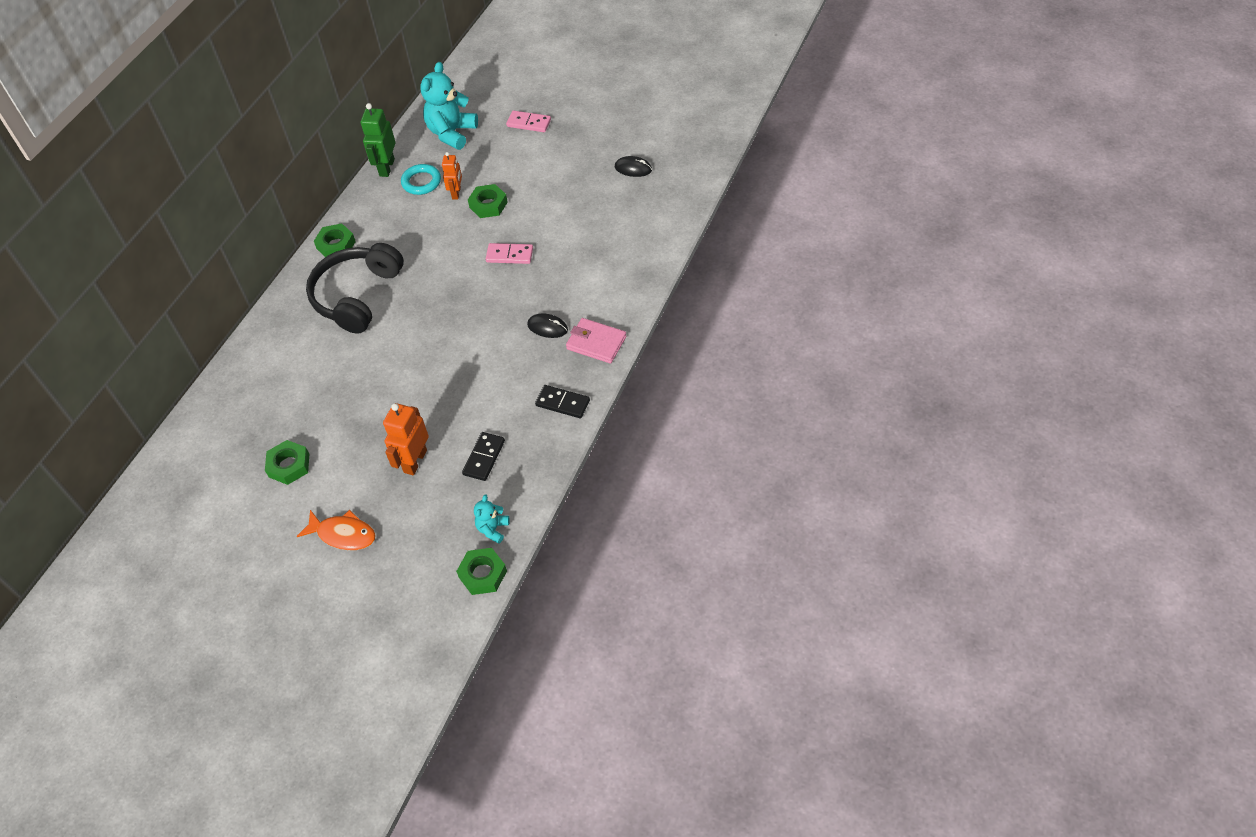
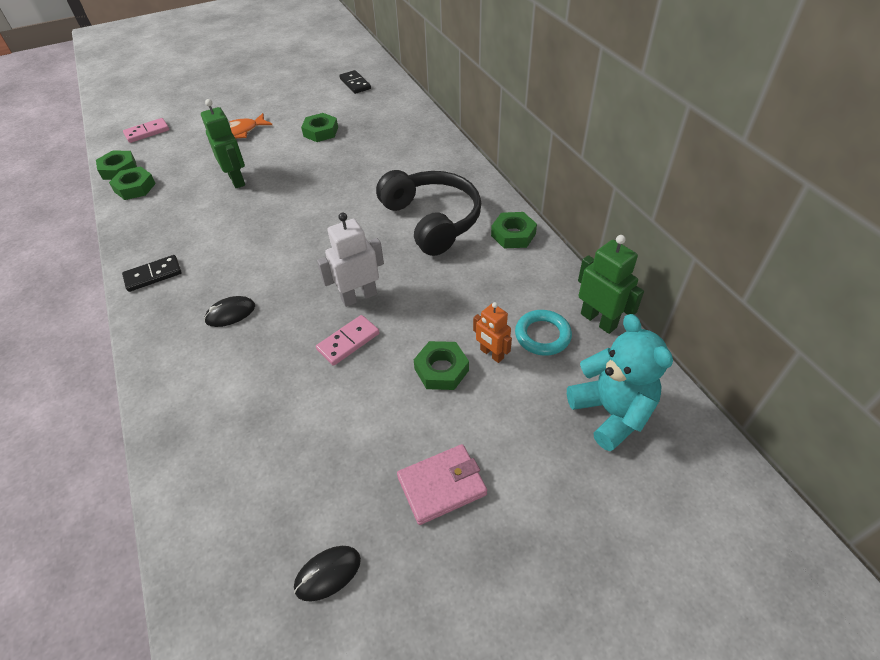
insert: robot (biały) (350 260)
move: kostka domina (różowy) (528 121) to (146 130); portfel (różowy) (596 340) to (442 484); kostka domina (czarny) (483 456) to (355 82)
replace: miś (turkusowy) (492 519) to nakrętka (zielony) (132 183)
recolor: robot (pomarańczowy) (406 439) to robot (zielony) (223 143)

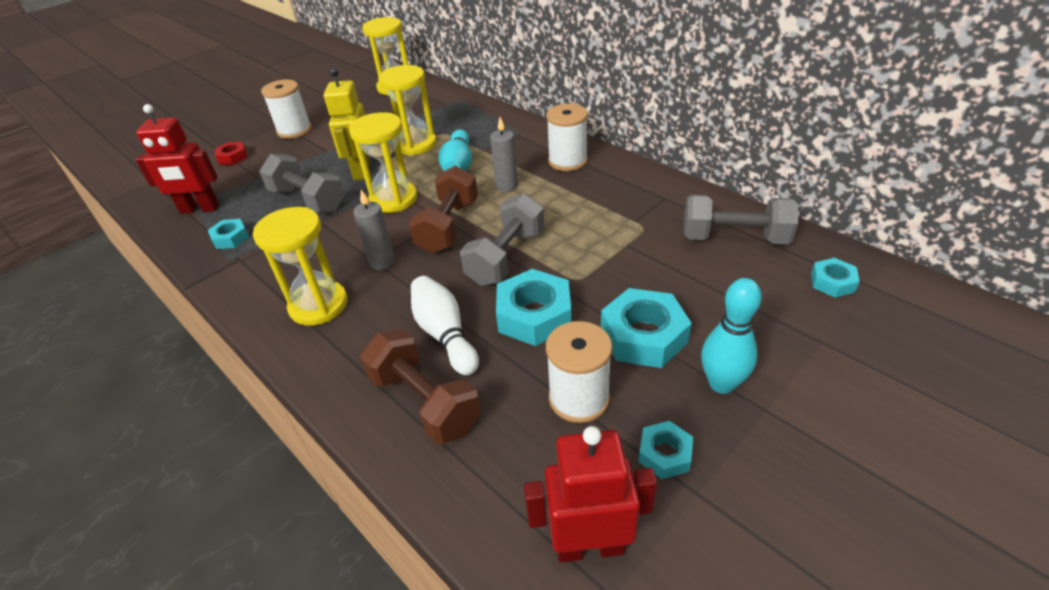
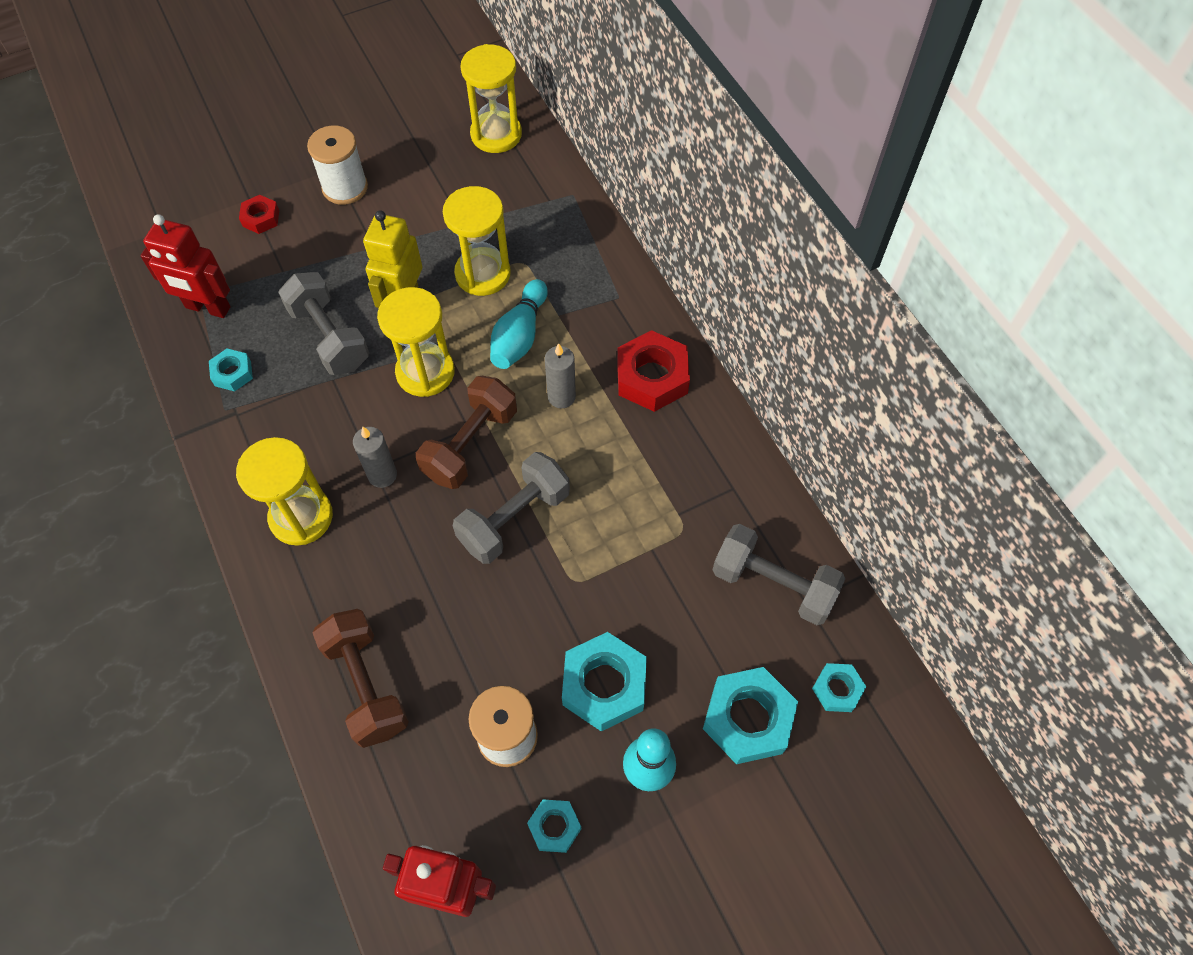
delete: kręgiel (biały) (445 325)
move: nakrętka (turkusowy) (534 307) to (750 715)
replace: szpulka (biały) (567 137) to nakrętka (czerwony) (653 371)

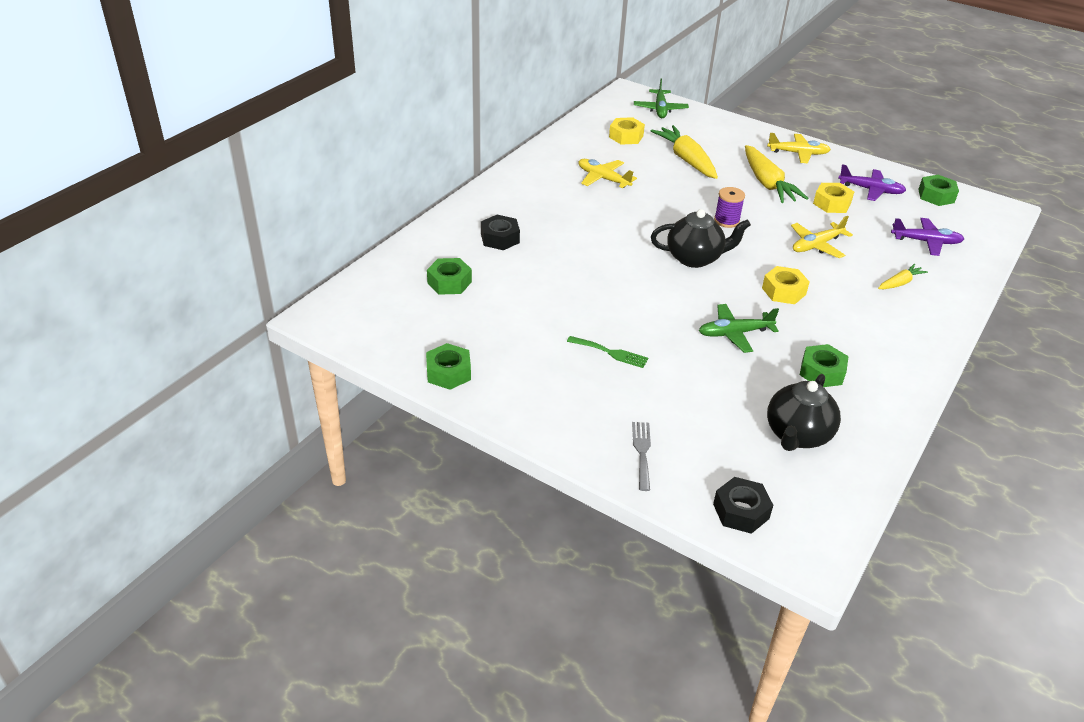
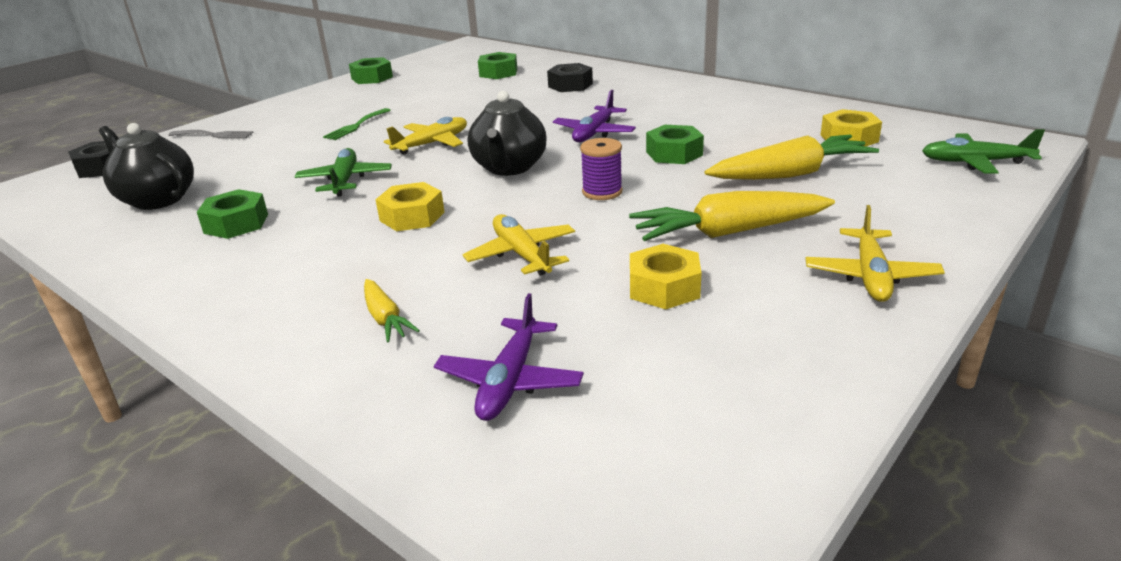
move: samolot (żółty) (608 173) to (425 136); samolot (fioletowy) (872 182) to (594 116); nakrętka (zielony) (938 190) to (675 144)

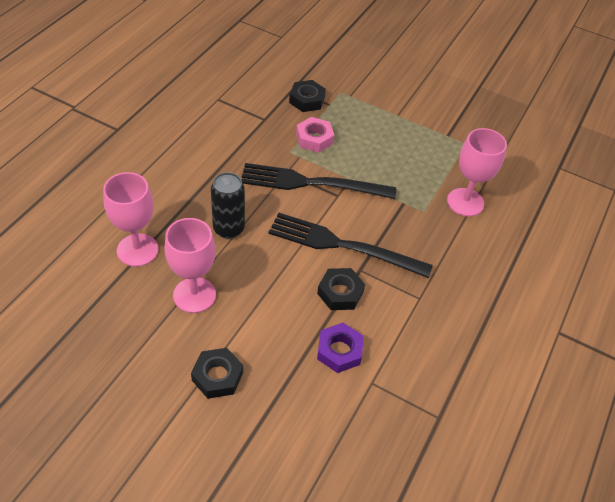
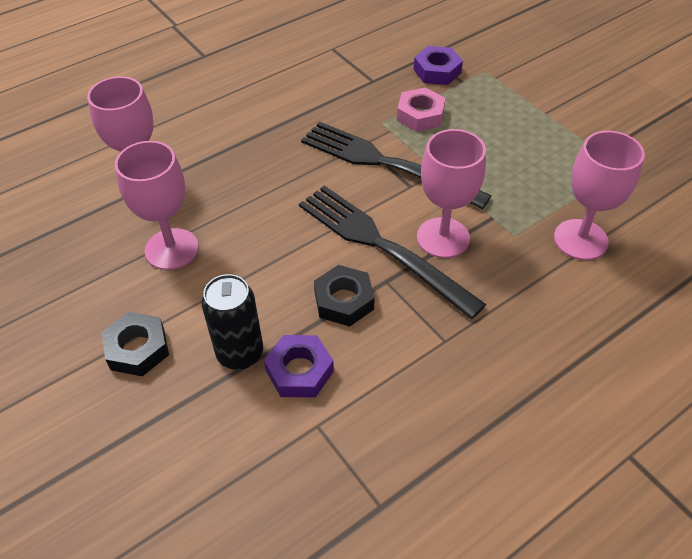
insert: kielich (różowy) (451 193)
move: puszka (czarny) (228 205) to (232 322)
recolor: nakrętka (czarny) (307 96) to nakrętka (fioletowy) (438 65)

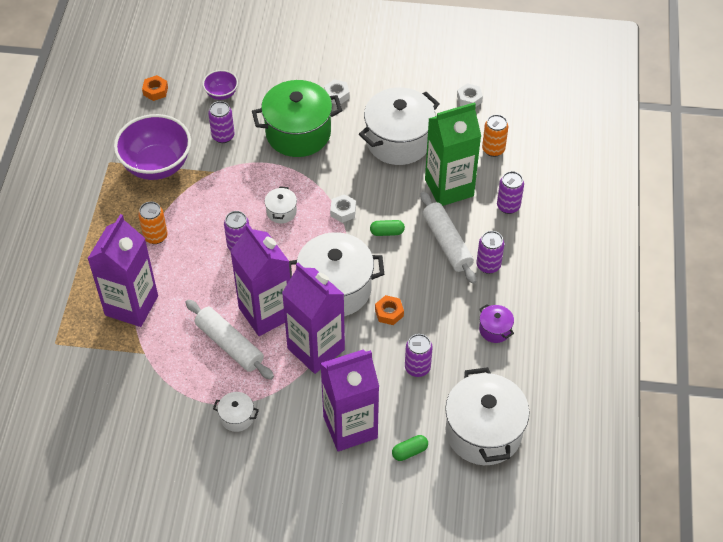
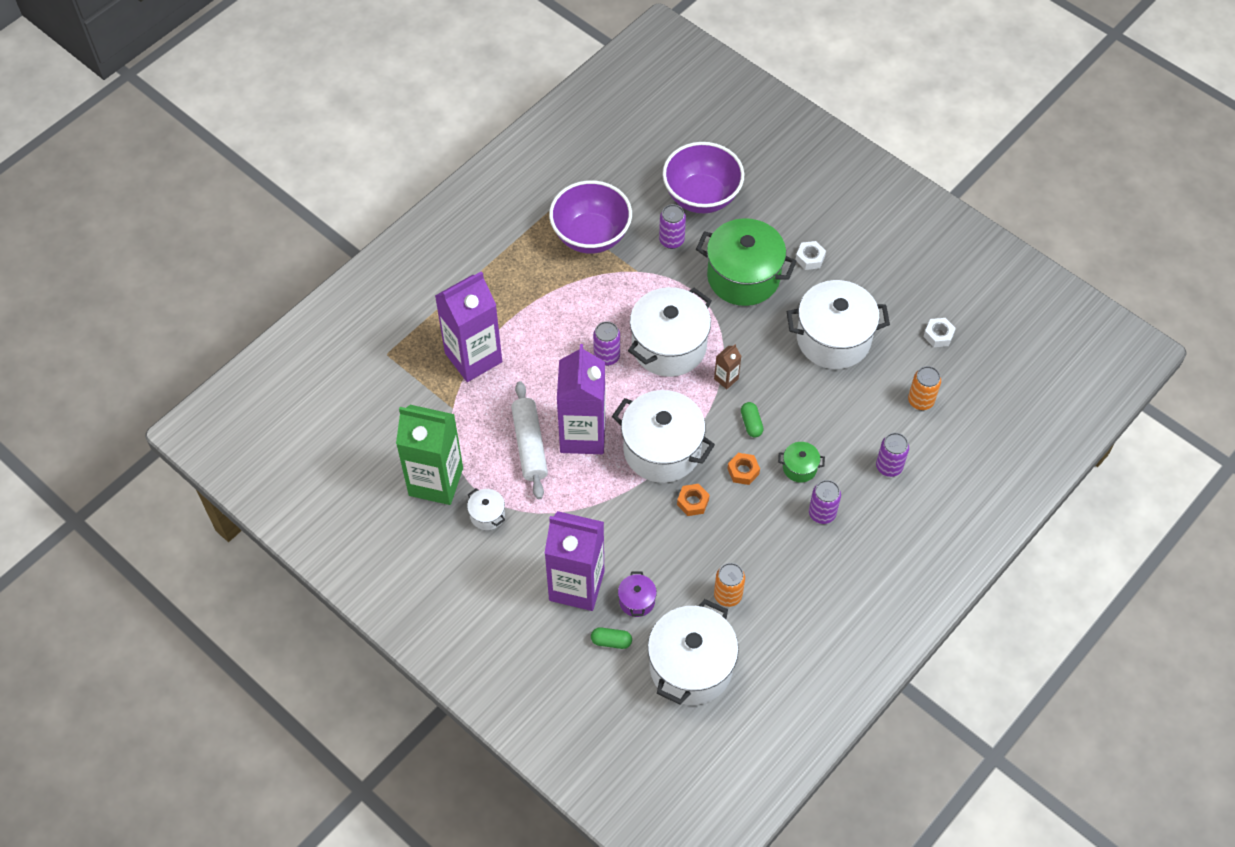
delete: karton mleka (fioletowy) (313 318); puszka (fioletowy) (419 355)
move: nakrętka (pomarańczowy) (155 88) to (743 469); karton mleka (zielony) (453 154) to (429 455); puszka (pomarańczowy) (153 223) to (729 585); garnek (fioletowy) (496 323) to (637 594)
replace: wałek do ciasta (biały) (448 238) to garnek (zielony) (801 462); nakrętka (biały) (343 208) to karton mleka (brązowy) (728 366)
rotate: kapsułka (zielony) (387 228) = (752 419) 45 degrees clockwise
resize: miska (fioletowy) (220 85) = (703 177) x2.05; garnek (biały) (281 204) = (670 332) x2.26

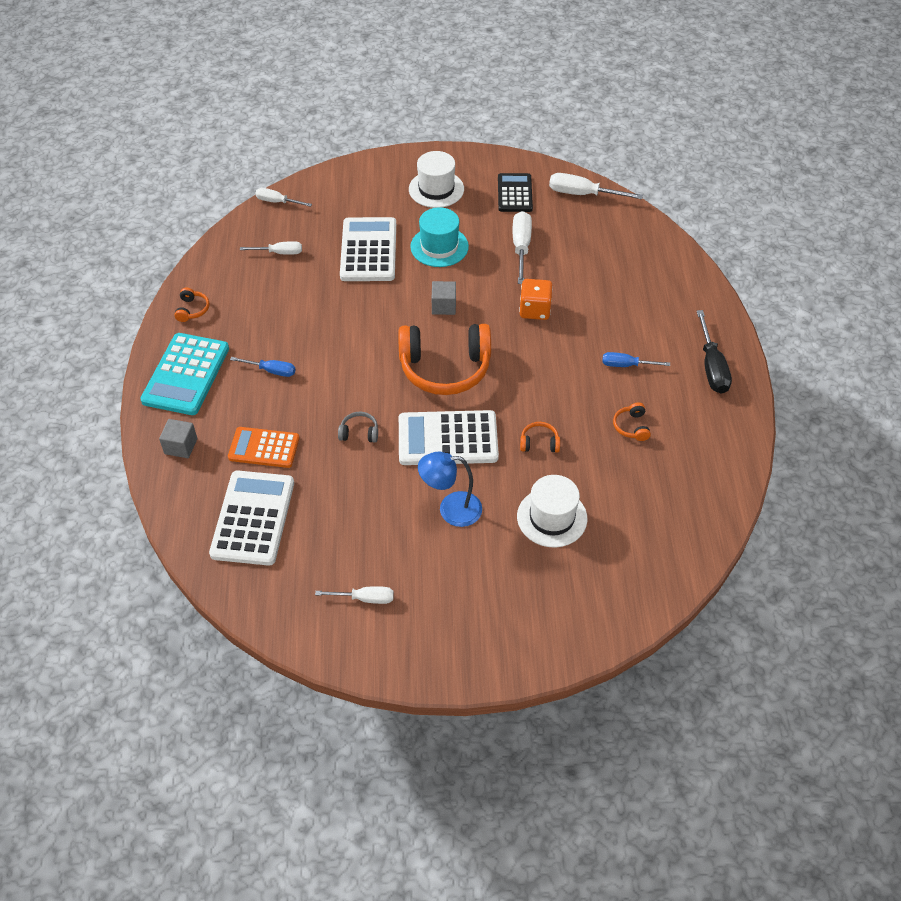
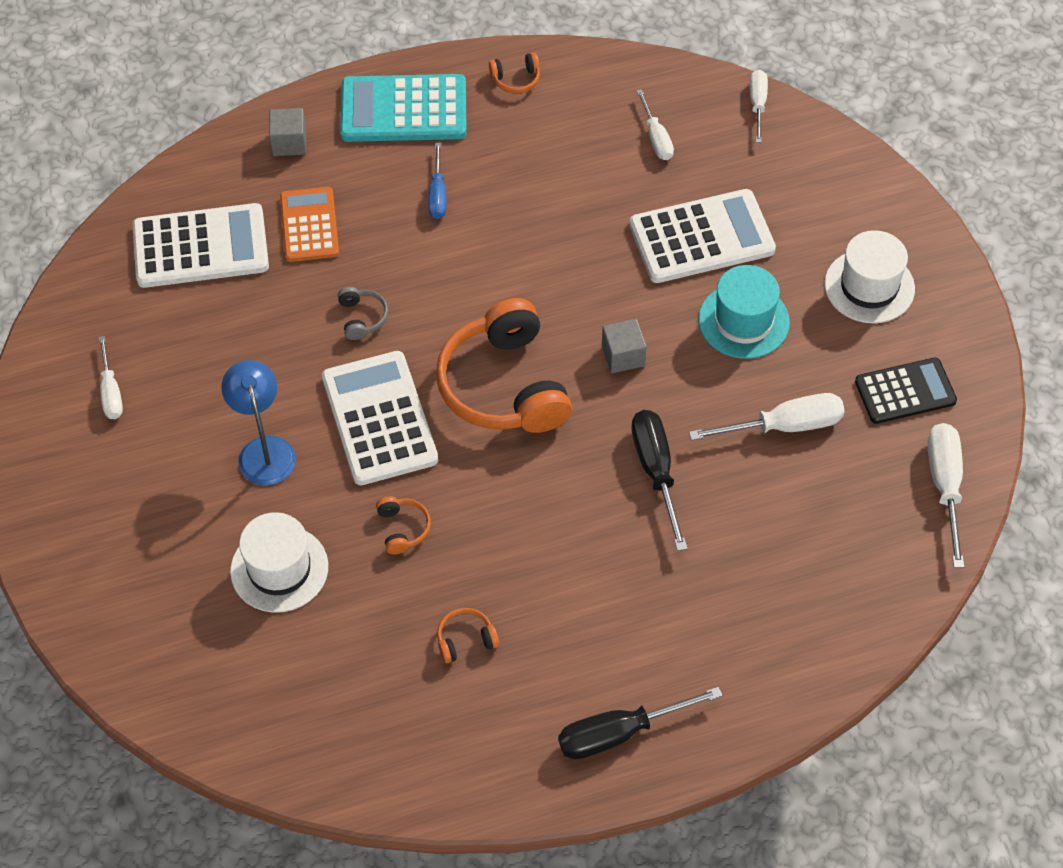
delete: śrubokręt (niebieski) (636 359)
replace: kostka do gry (pomarańczowy) (536 299) to śrubokręt (czarny) (659 480)

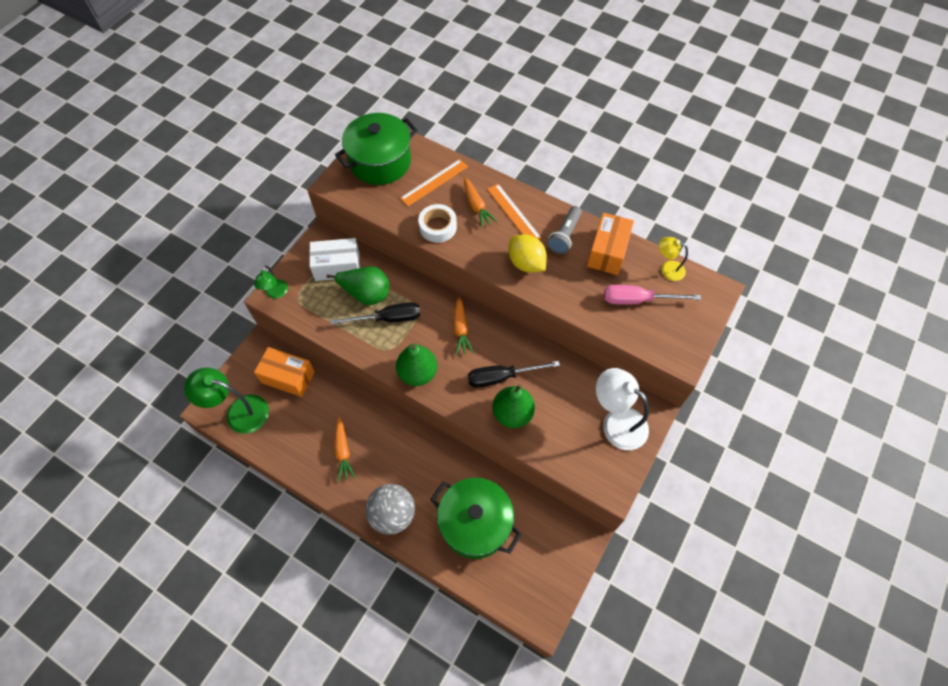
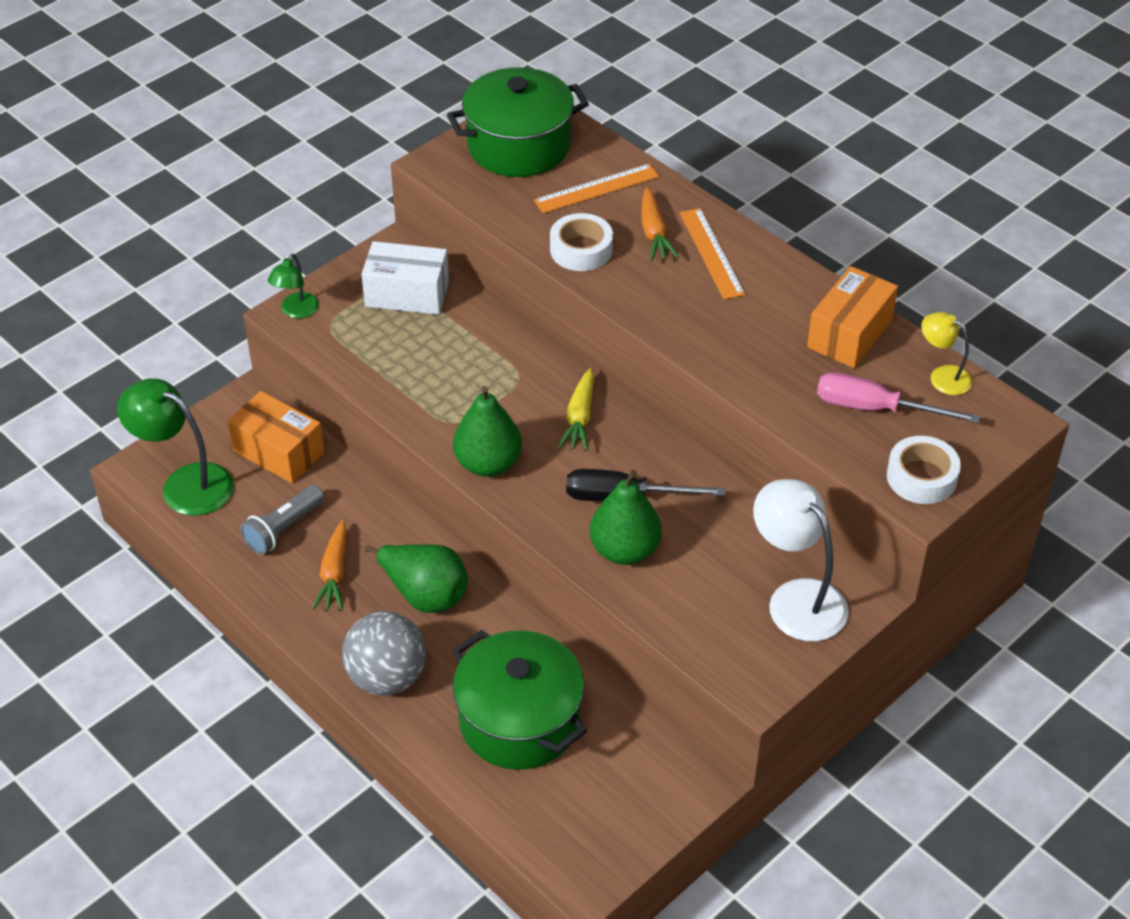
delete: cytryna (żółty) (528 254); śrubokręt (czarny) (375 313)
insert: taśma klejąca (biały) (924 470)
move: latarka (szary) (564 230) to (282 520); gruszka (zielony) (357 285) to (416 578)
recolor: marchewka (pomarańczowy) (463 325) to marchewka (żółty) (576 409)

